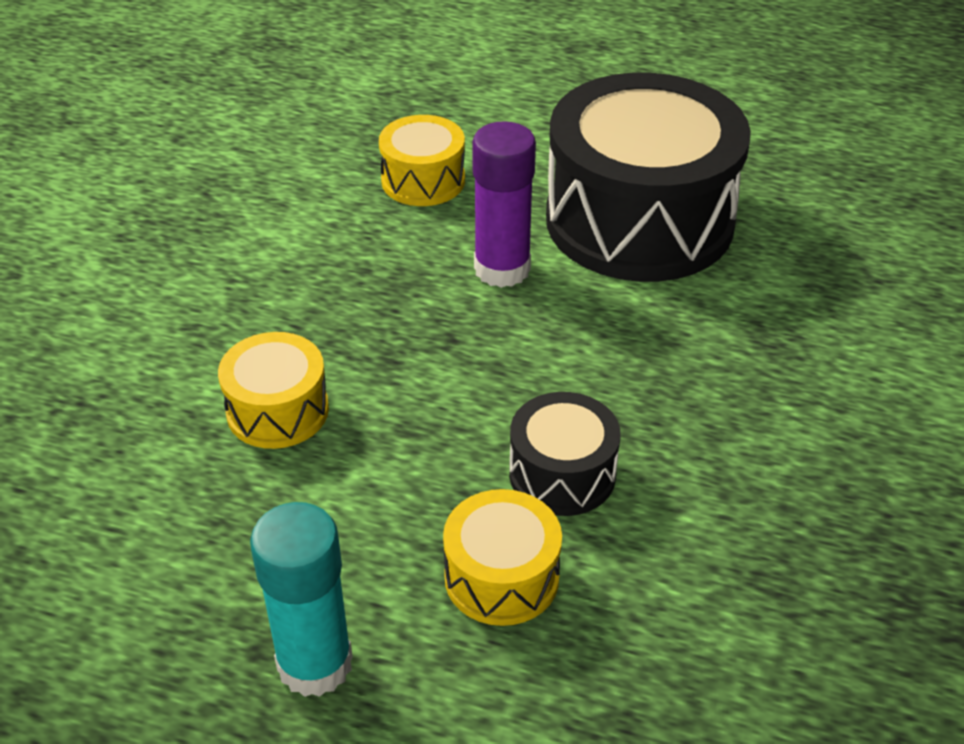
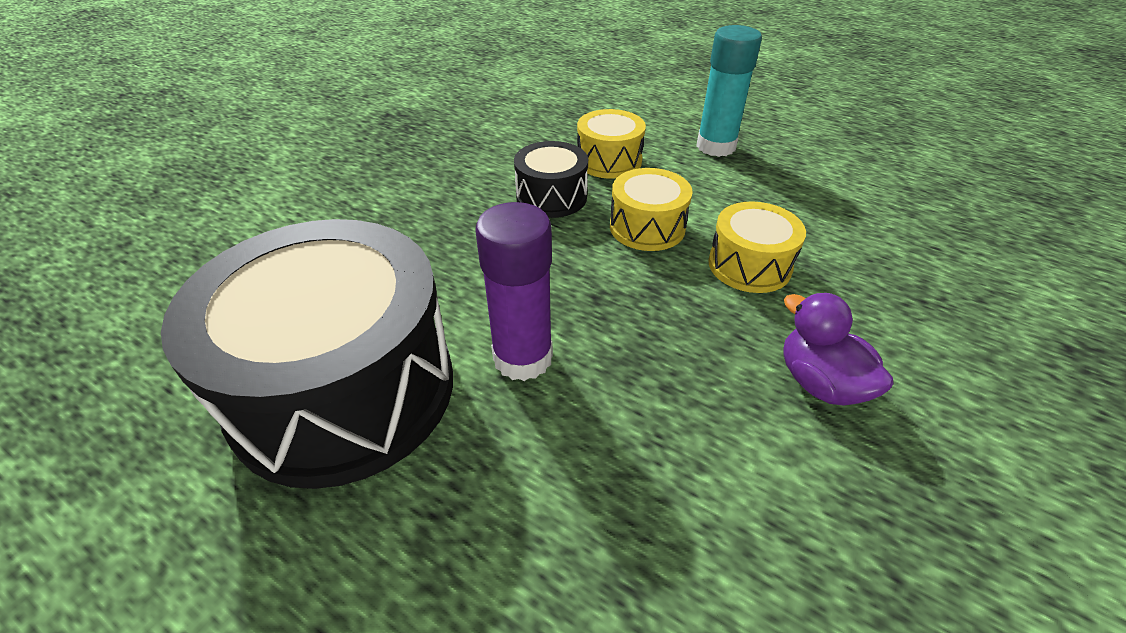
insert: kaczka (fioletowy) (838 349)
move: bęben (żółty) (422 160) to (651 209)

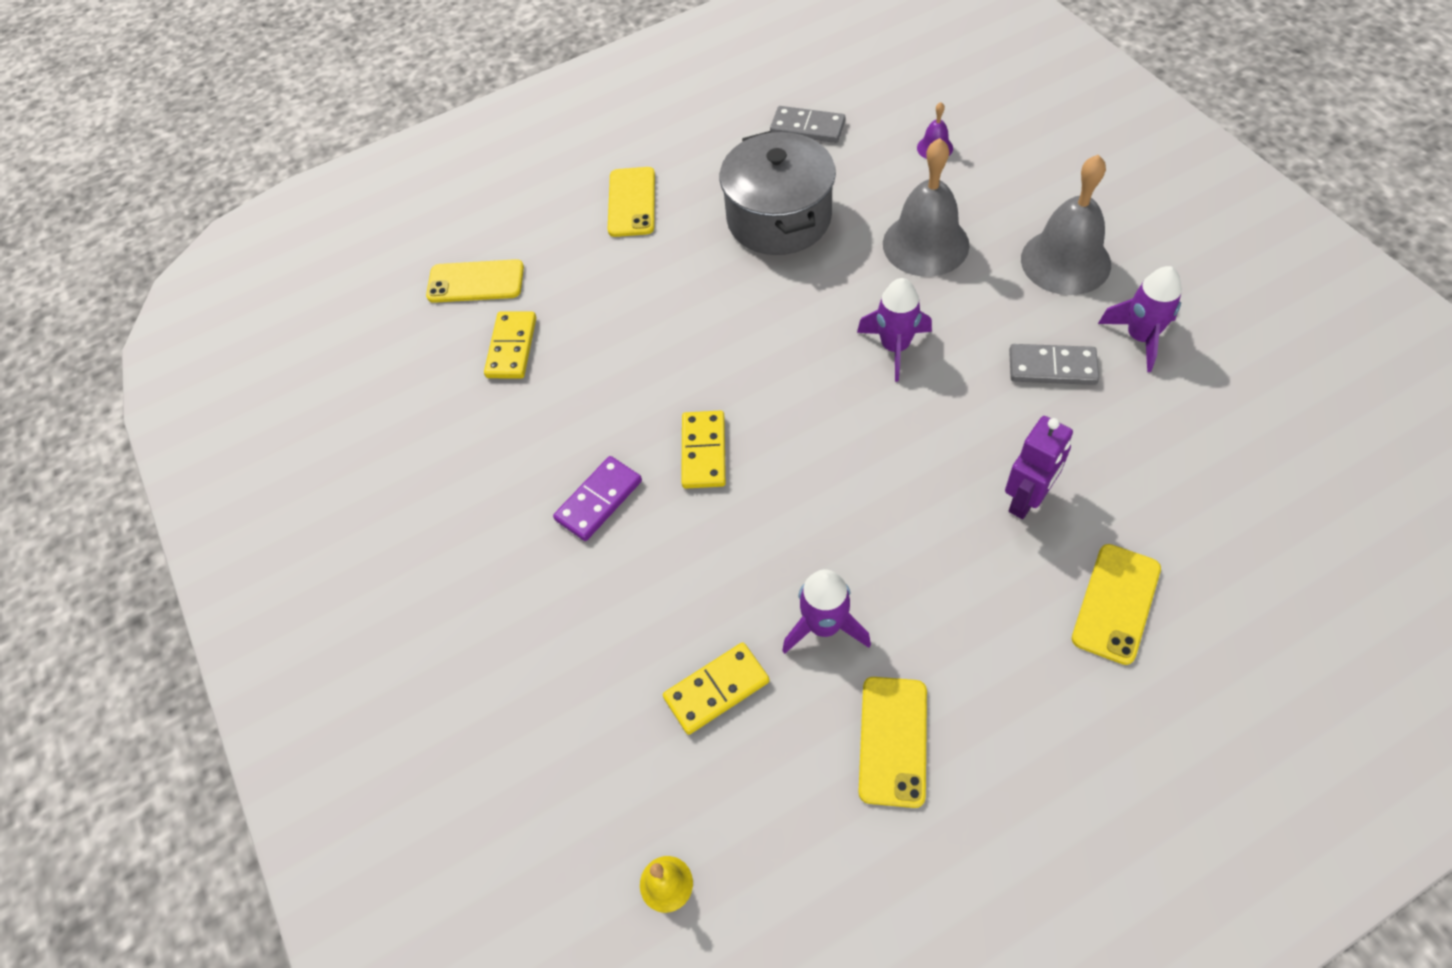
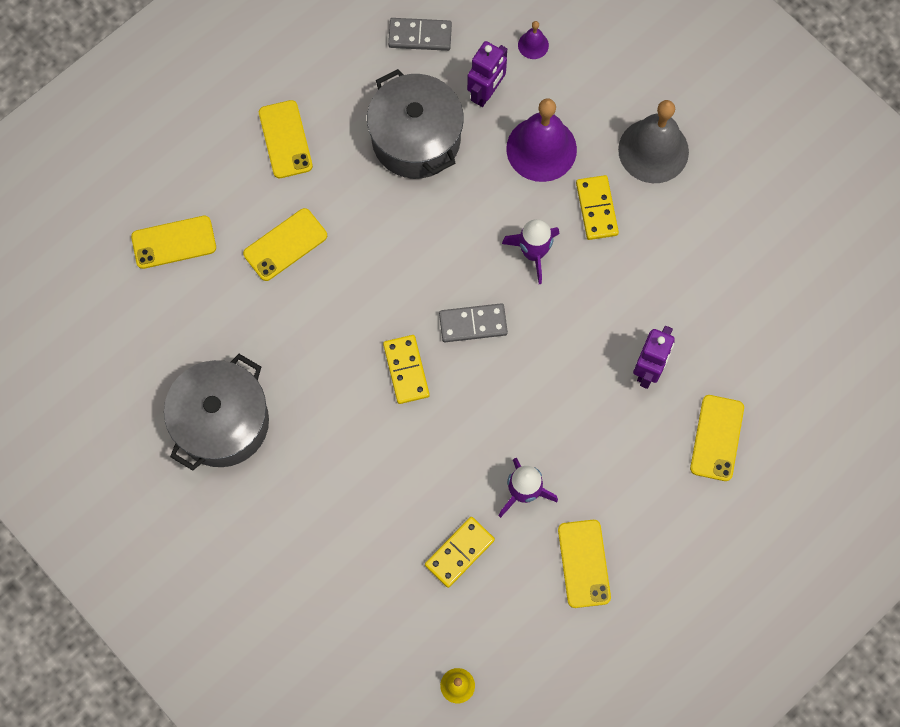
delete: rakieta (fioletowy) (1140 319); kostka domina (fioletowy) (597 498)
insert: robot (fioletowy) (487 74); telefon (żółty) (285 244); garnek (szary) (216 412)
move: kostka domina (żółty) (510 345) to (597 207); kostka domina (szary) (1054 364) to (473 322)
recolor: dzwonek (szary) (926 207) to dzwonek (fioletowy) (541 140)

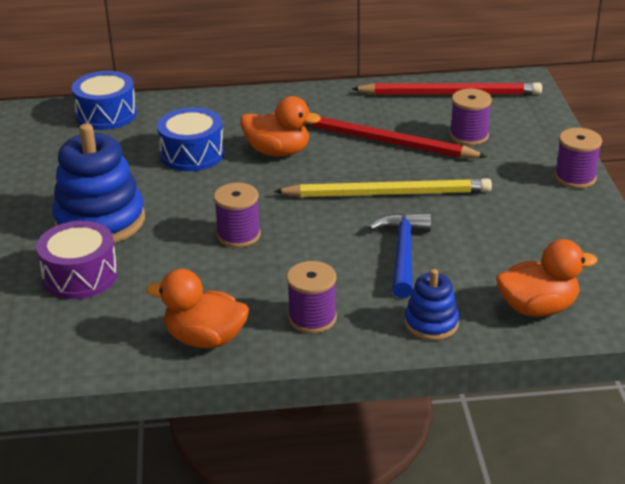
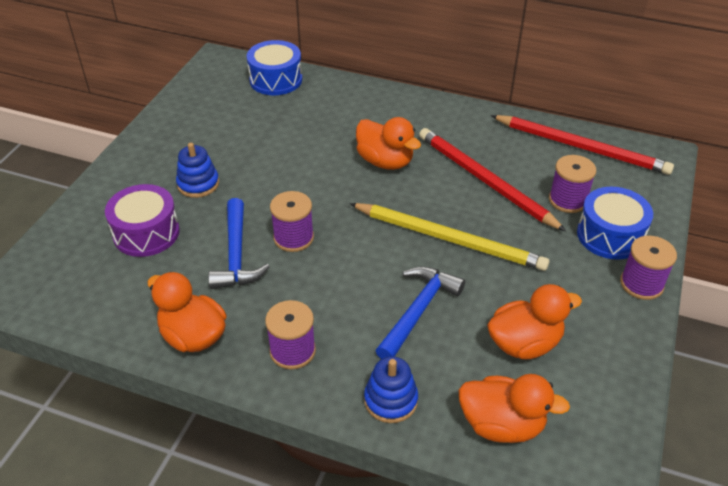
insert: młotek (niebieski) (239 243); kaczka (pomarańczowy) (534 321)
move: bęben (niebieski) (190 139) to (615 223)
resize: zabawka nakładanka (niebieski) (98 183) = (197 170) x0.53

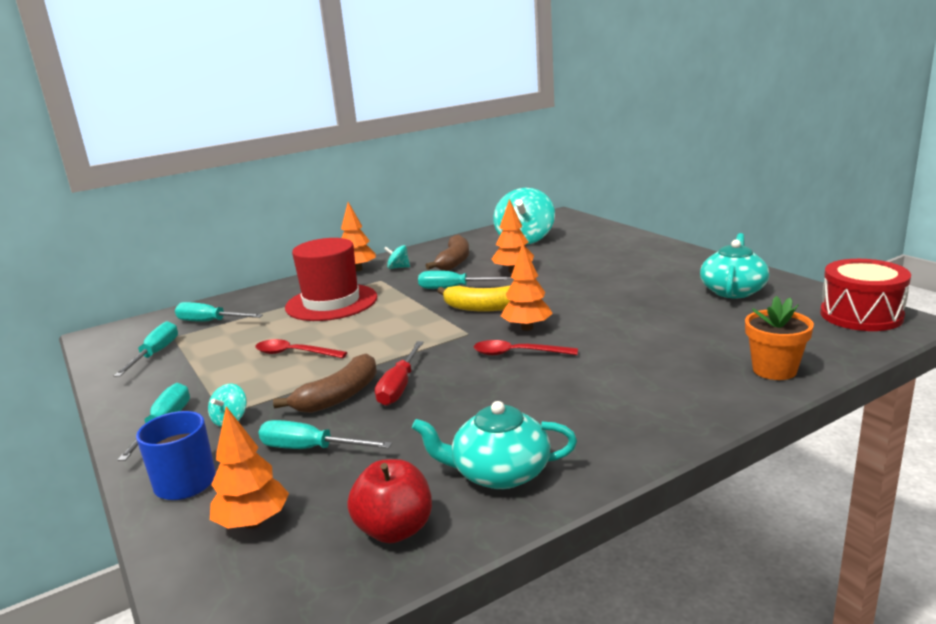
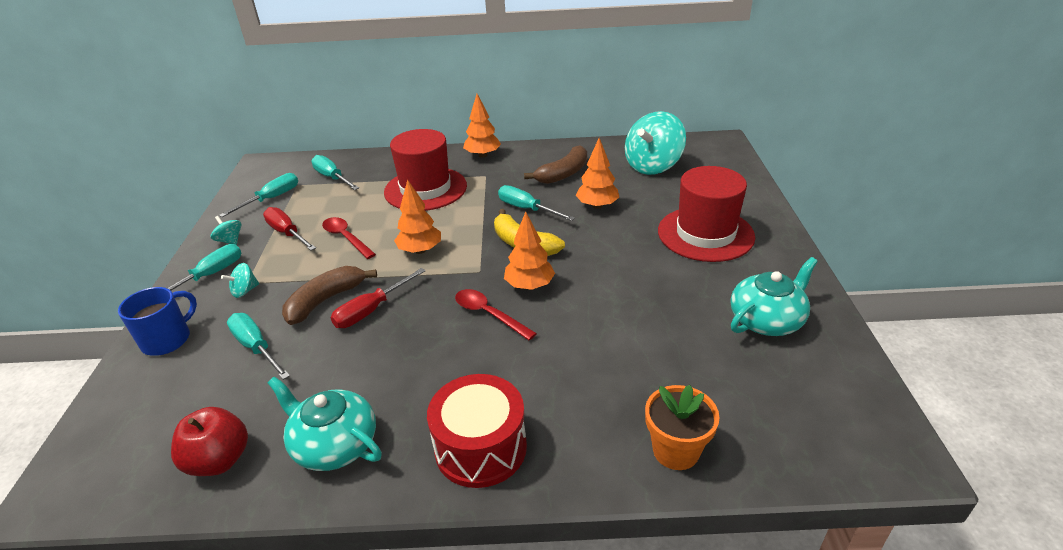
insert: kapelusz (czerwony) (706 214); śrubokręt (czerwony) (289 229)
move: bączek (turkusowy) (397 257) to (226 230); bęben (czerwony) (865 295) to (477 431); drzewko (pomarańczowy) (249 467) to (417 217)
rotate: banan (brązowy) (325 383) = (329 295) 150 degrees clockwise

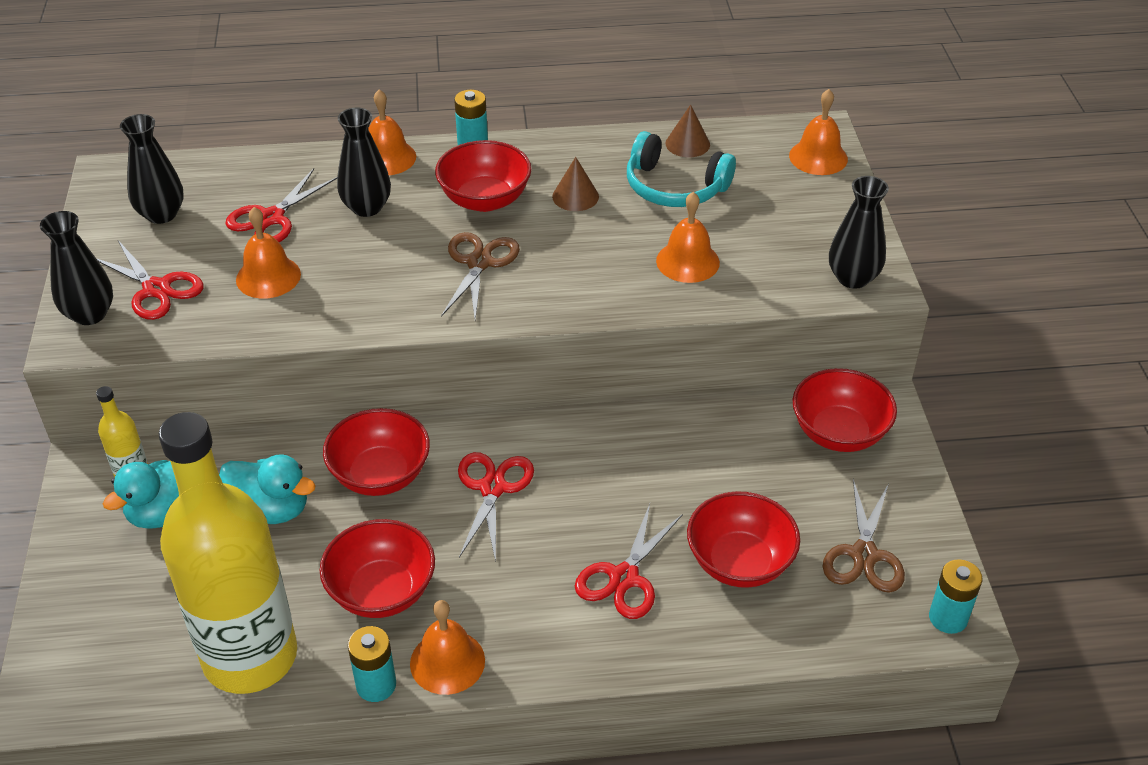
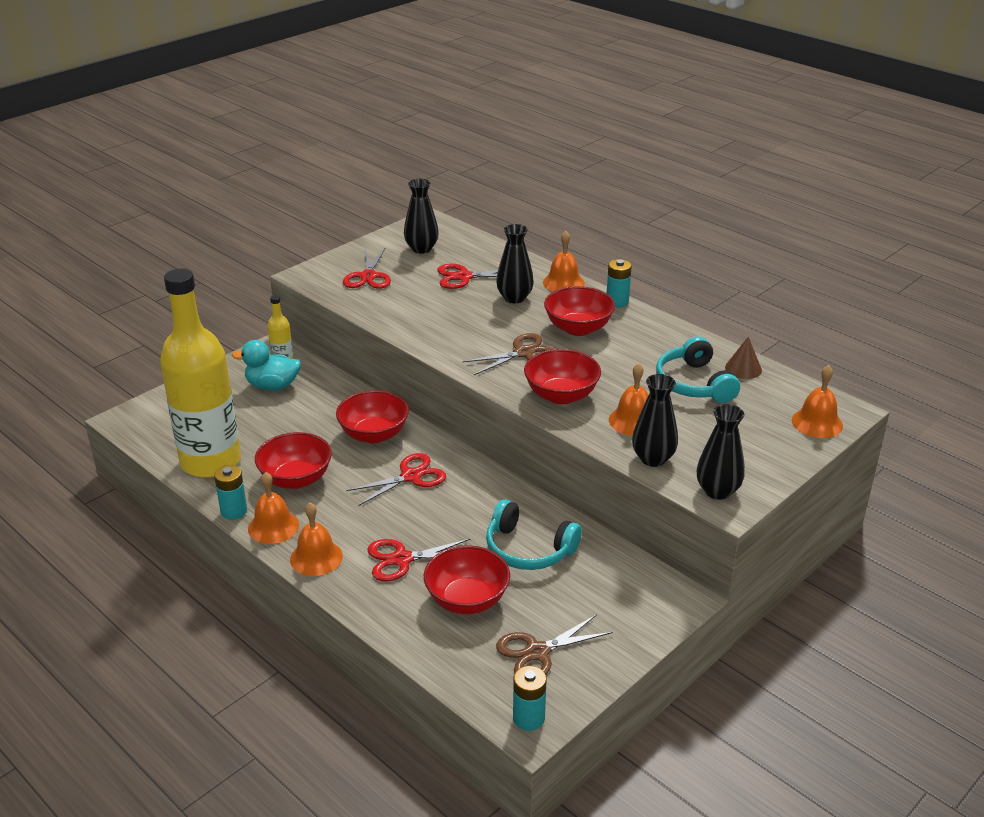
delete: stożek (brązowy) (575 184); kaczka (turkusowy) (267 489)
insert: słuchawki (turkusowy) (534 534)
move: dzwonek (pomarańczowy) (268 253) to (316 539); wazon (czarny) (76 268) to (655 420); miska (czerwony) (845 410) to (562 376)

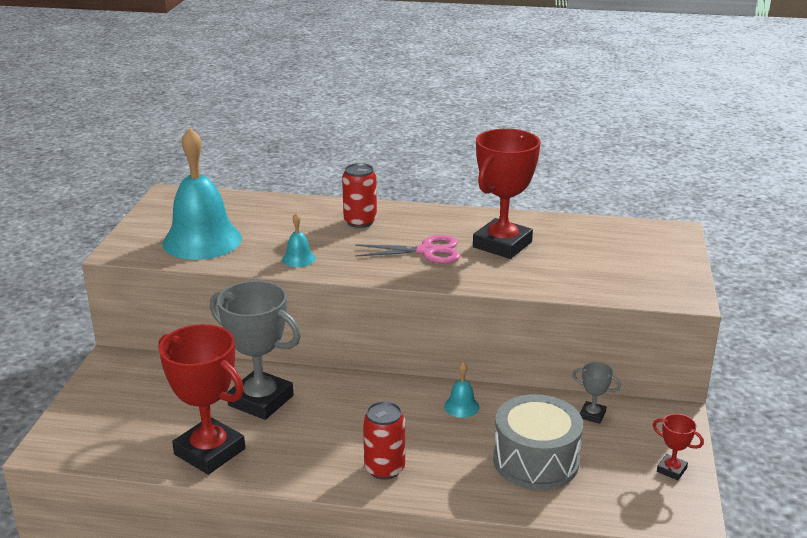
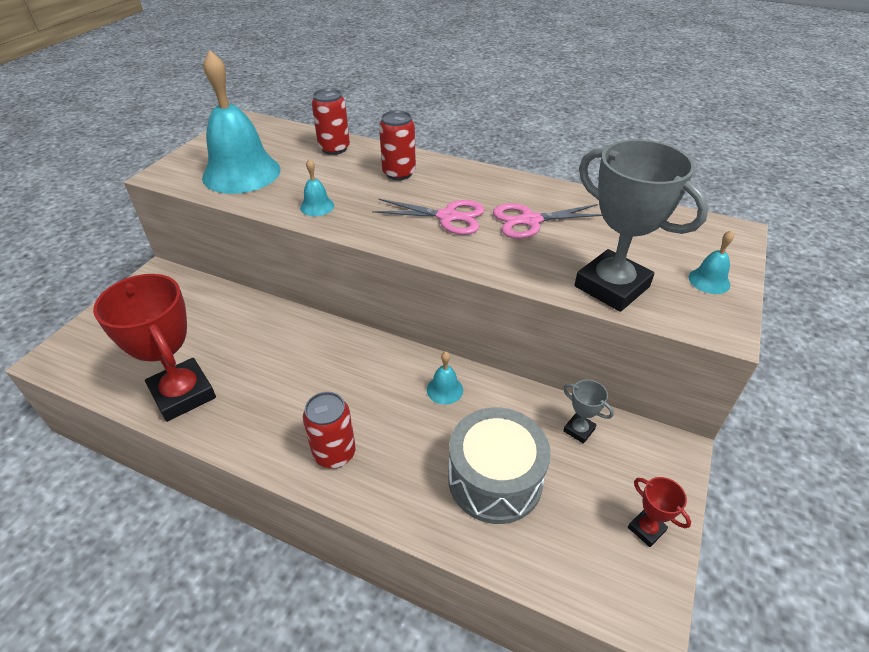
insert: puszka (czerwony) (331 121); dzwonek (turkusowy) (711 262)
move: puchar (szary) (255 350) to (642 225)
replace: puchar (czerwony) (507 194) to nożyczki (różowy) (547 221)

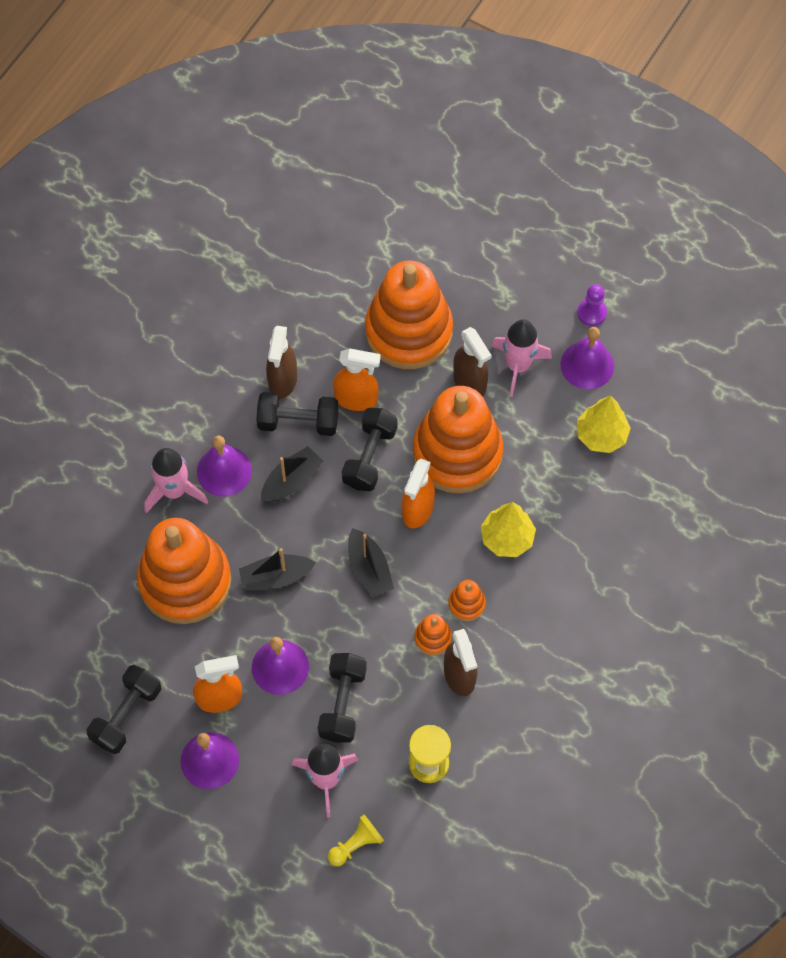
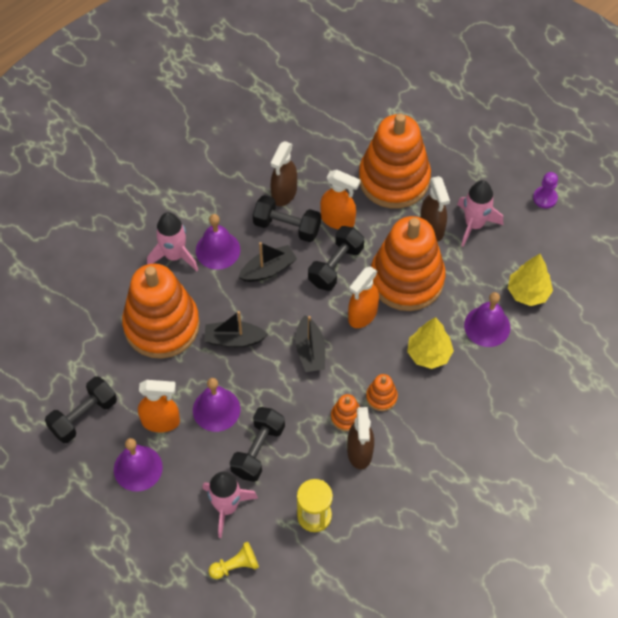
move: dzwonek (fioletowy) (587 358) to (487 319)

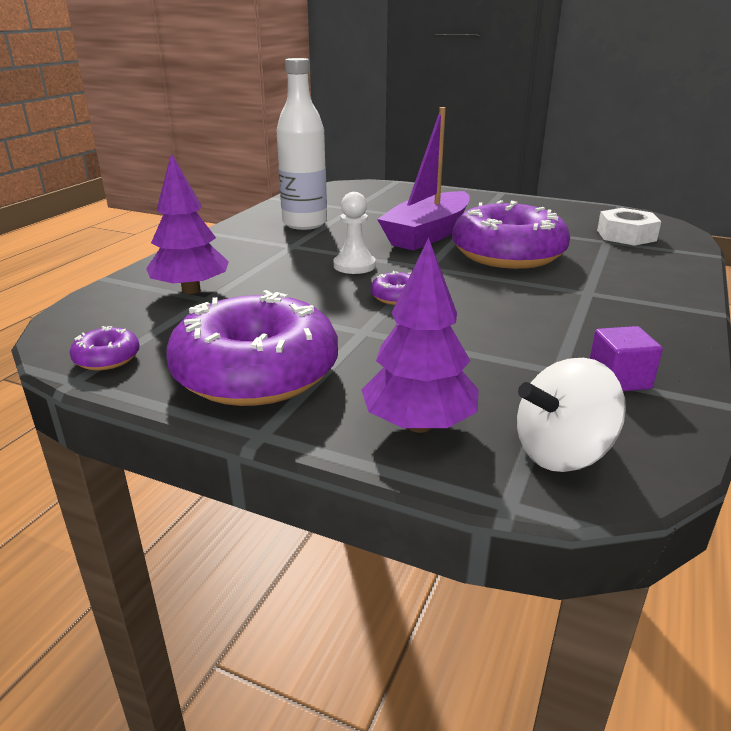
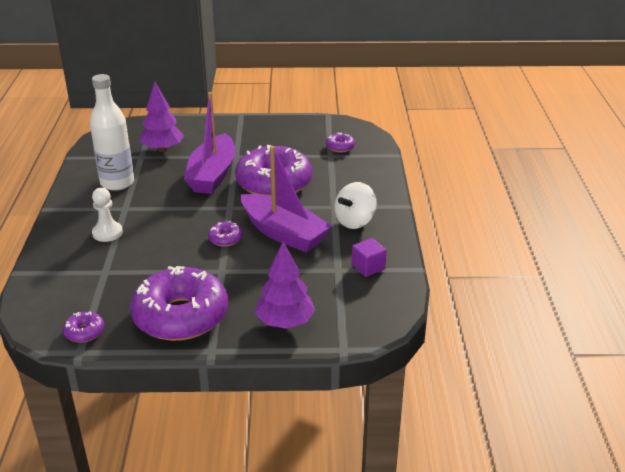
insert: łódka (fioletowy) (286 199)
move: drzewko (fioletowy) (187 223) to (162 117); pionek (biały) (355 233) to (107 215); bączek (biały) (571 415) to (355 205)
replace: nakrętka (biały) (629 227) to donut (fioletowy) (340 143)

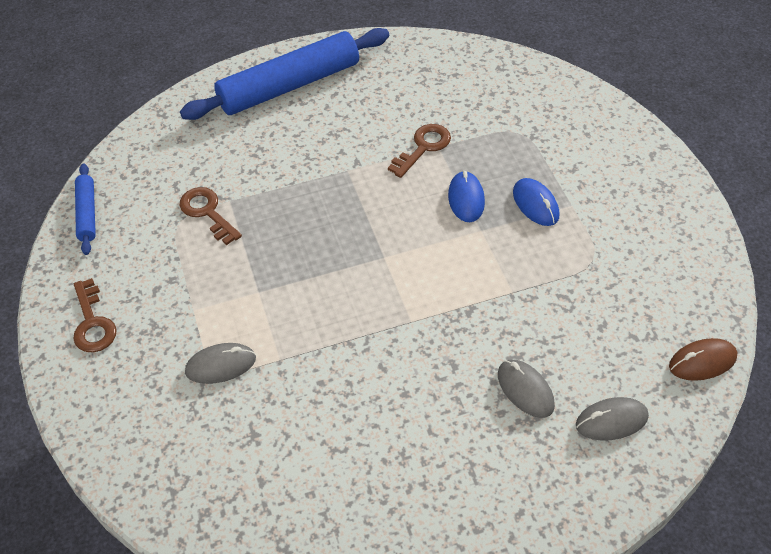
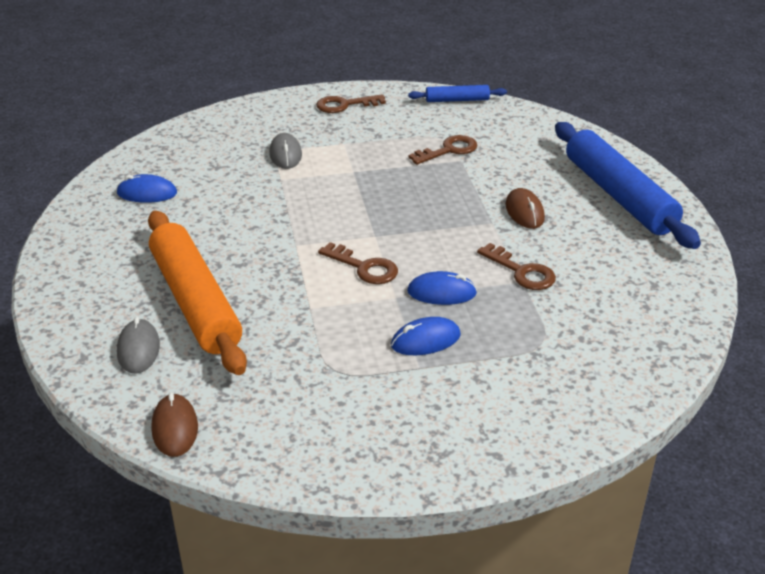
insert: myszka (niebieski) (146 188); myszka (brązowy) (525 208); klucz (brązowy) (358 263)
replace: myszka (szary) (526 389) to wałek do ciasta (pomarańczowy) (197 293)

